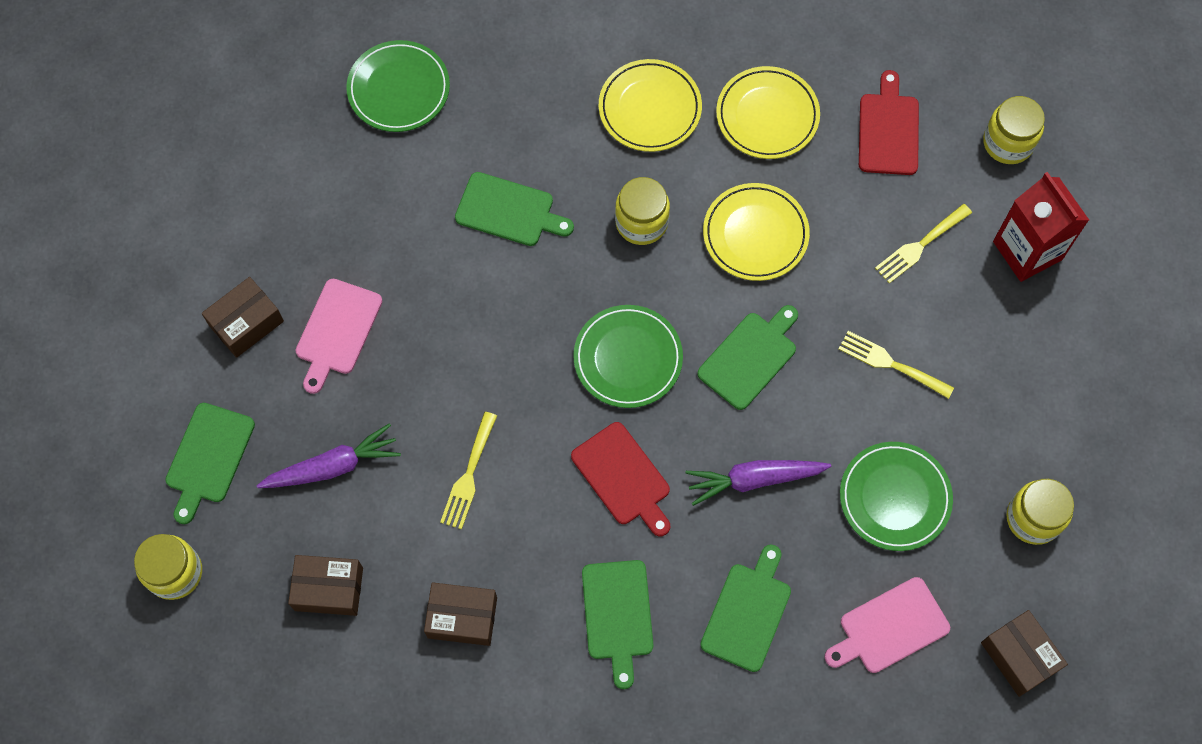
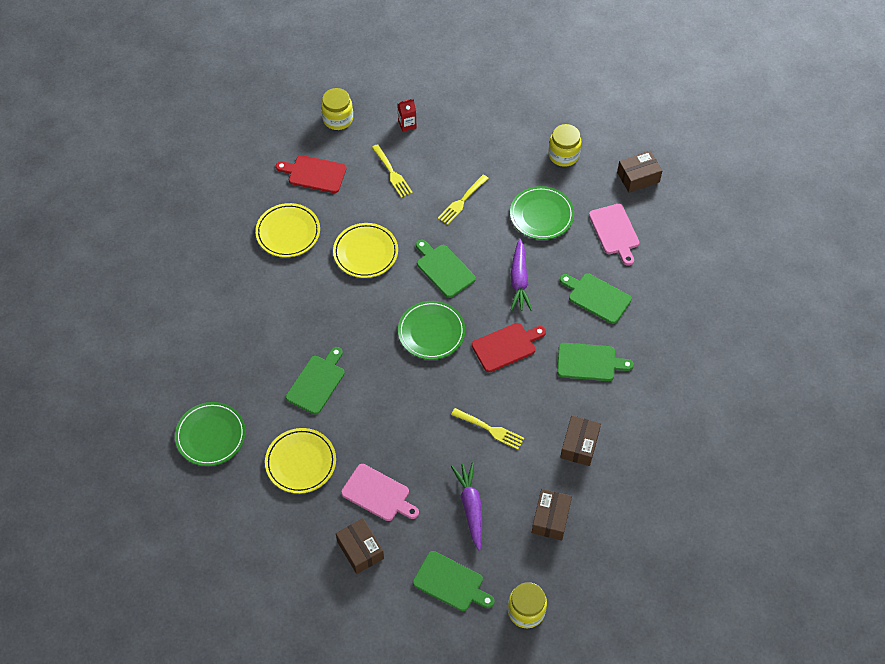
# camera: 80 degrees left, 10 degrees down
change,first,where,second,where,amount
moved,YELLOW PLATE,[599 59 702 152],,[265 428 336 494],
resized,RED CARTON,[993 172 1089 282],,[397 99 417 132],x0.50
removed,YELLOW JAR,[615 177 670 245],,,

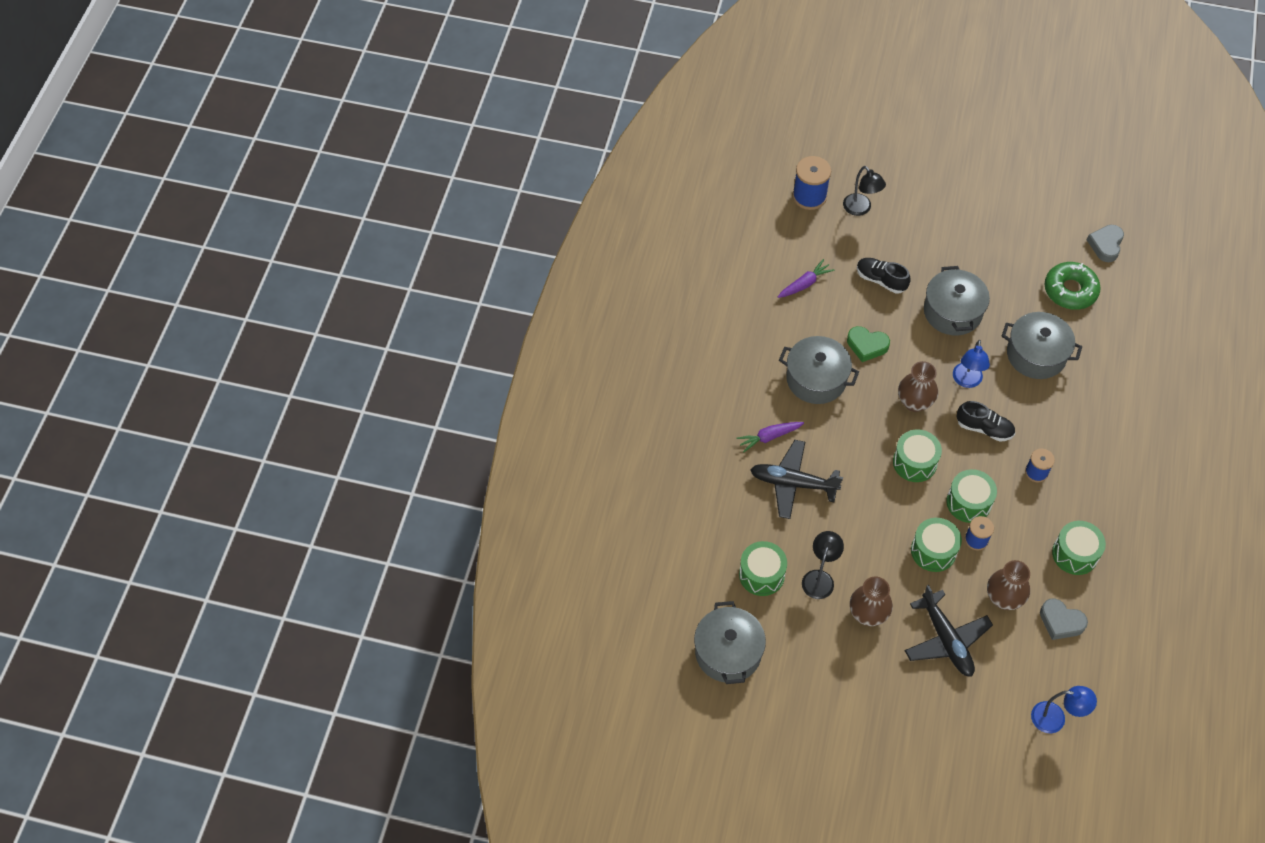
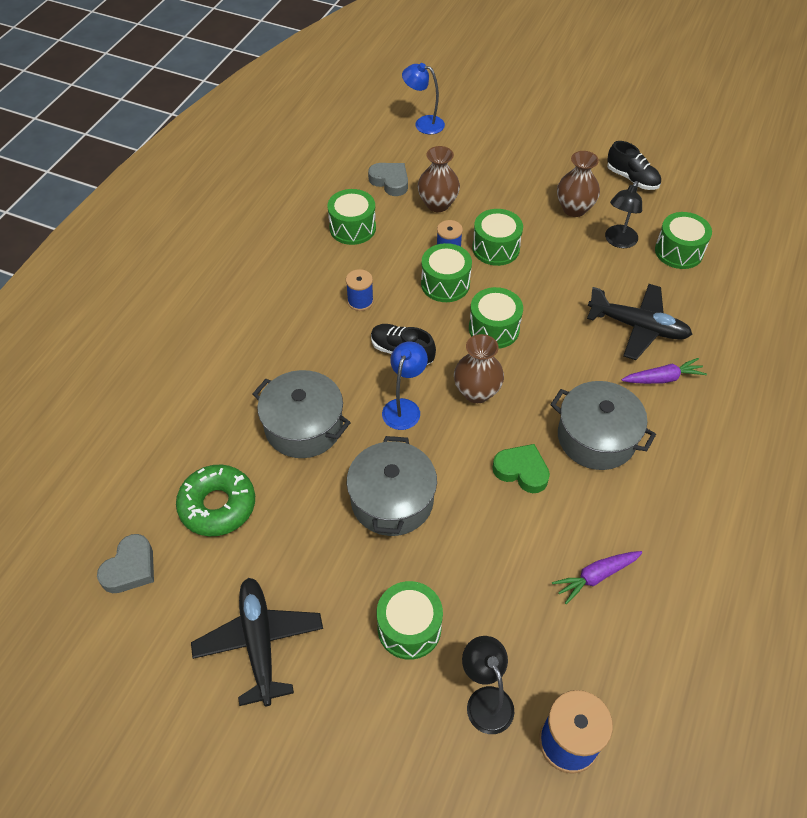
# camera: 170 degrees left, 5 degrees down
change,first,where,second,where,amount
moved,BLACK SHOE,[857 258 911 294],,[607 141 661 190],
moved,BLACK PLANE,[905 585 993 677],,[191 578 323 706],
removed,GREY POT,[694 601 766 684],,,
added,,,GREEN DRUM,[377 581 443 660],

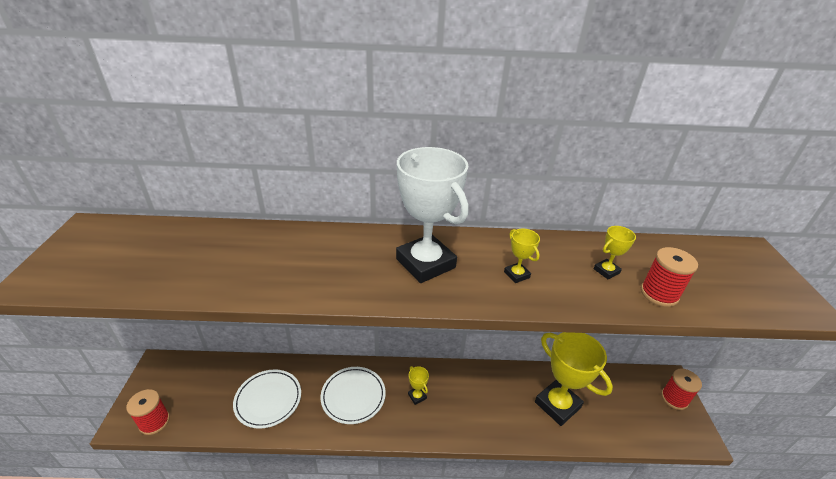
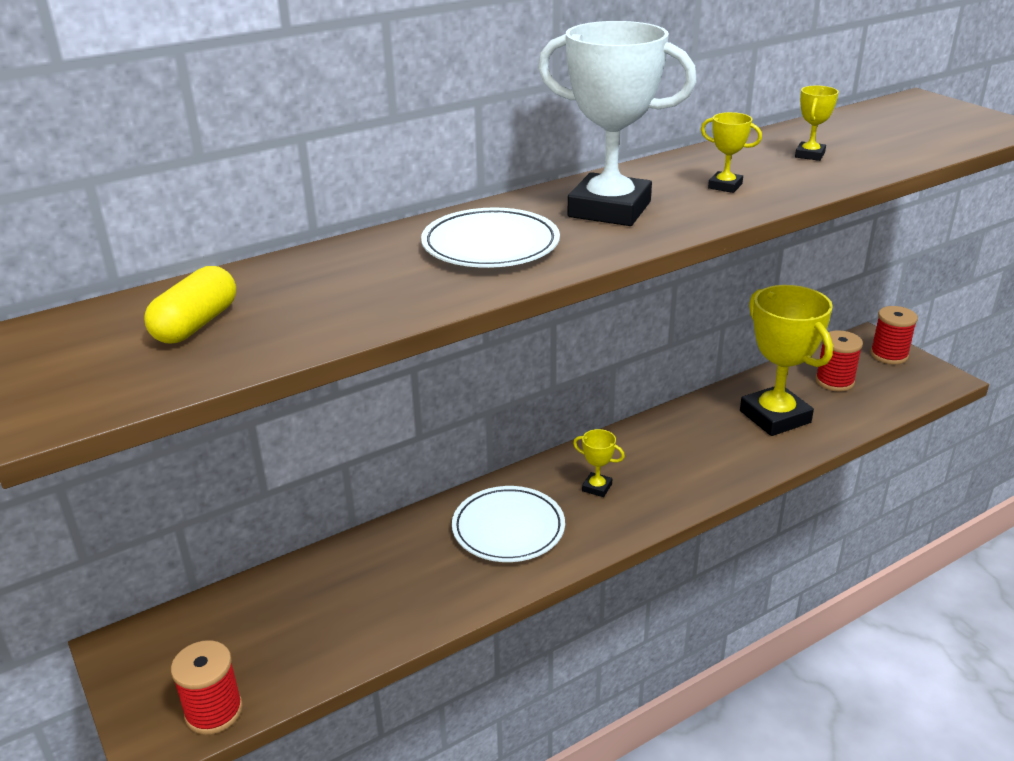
# camera: 30 degrees left, 5 degrees down
change,first,where,second,where,amount
moved,RED SPOOL,[641 247 698 307],,[815 330 863 392],
turned,YELLOW TROPHY,[535 332 613 426],,[740 285 833 436],45 degrees clockwise
moved,WHITE PLATE,[233 369 301 429],,[421 208 560 268],
added,,,YELLOW CAPSULE,[144 266 236 343],

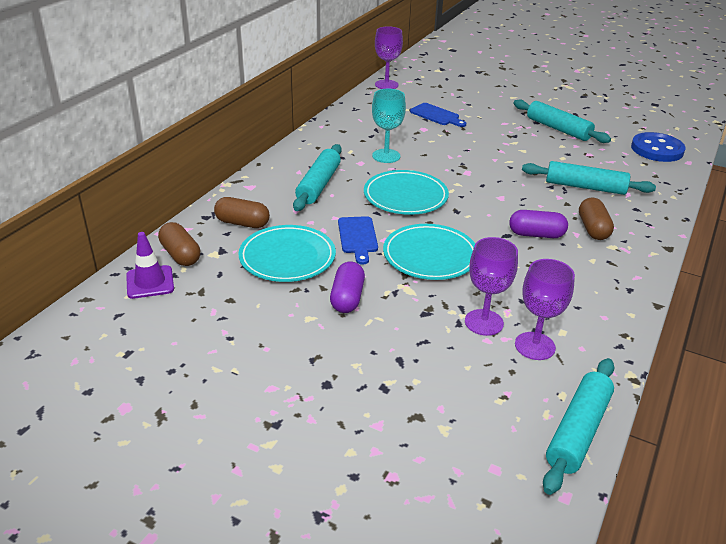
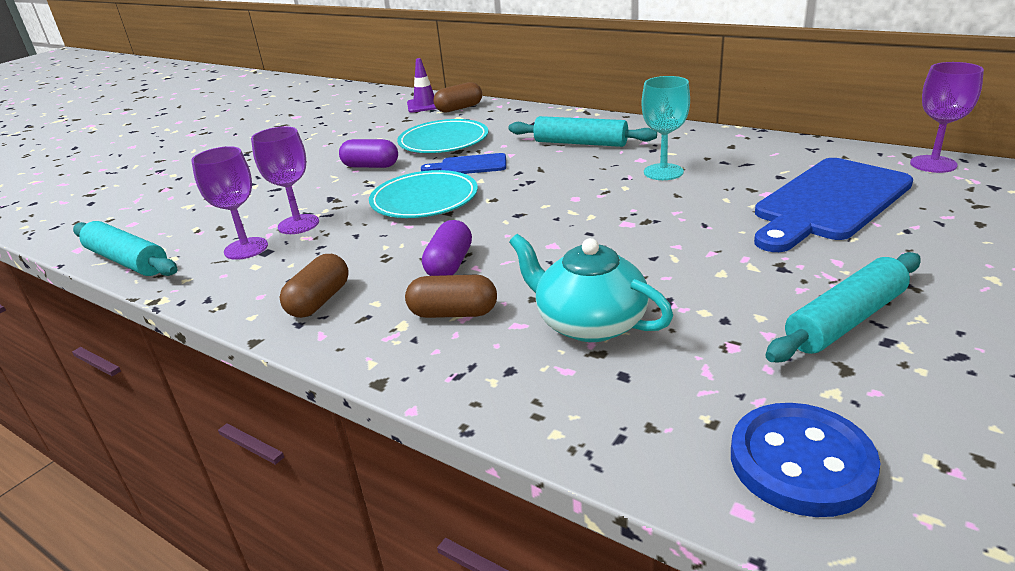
# camera: 100 degrees right, 5 degrees down
change,first,where,second,where,amount
resized,BLUE CUTTING BOARD,[410 103 466 127],,[754 158 913 252],x2.03
replaced,TURQUOISE ROLLING PIN,[522 161 656 195],TURQUOISE TEAPOT,[509 234 673 342],
removed,TURQUOISE PLATE,[364 170 449 215],,,
moved,BROWN CAPSULE,[214 197 270 228],,[280 254 349 318],

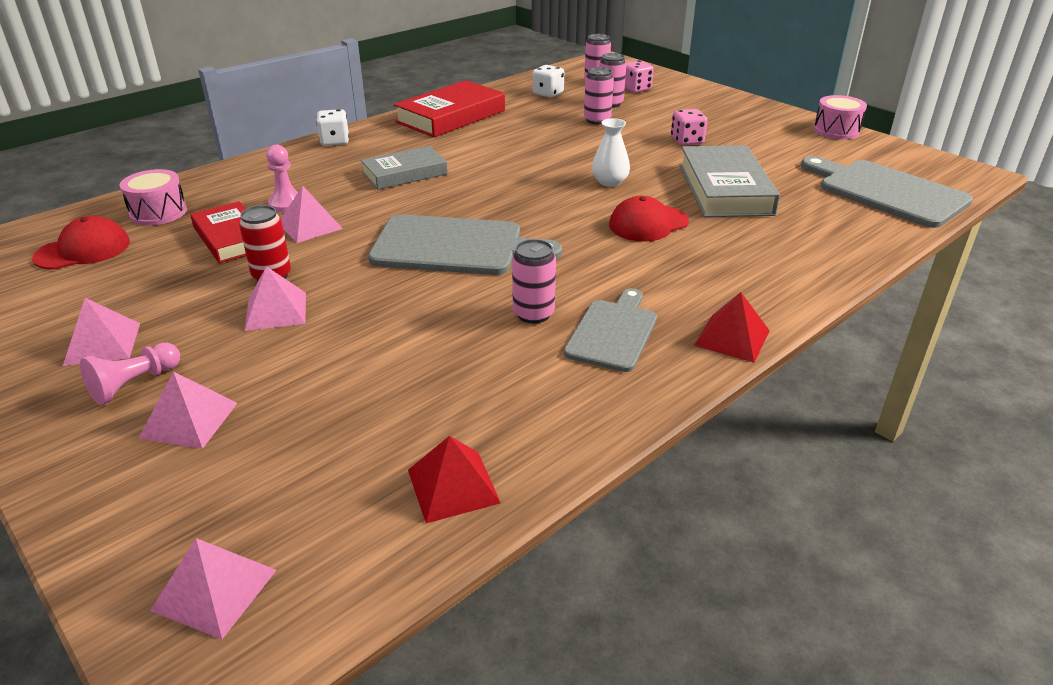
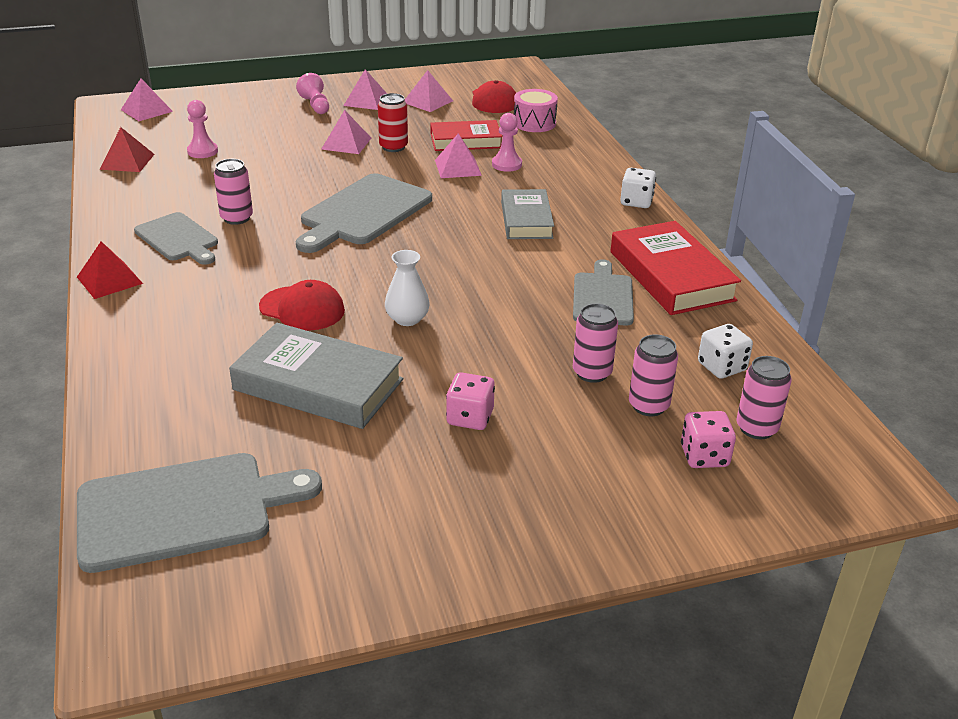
# camera: 115 degrees right, 0 degrees up
change,first,where,second,where,amount
removed,PINK DRUM,[814 95 867 139],,,
turned,RED CAP,[609 196 689 242],,[259 280 345 331],120 degrees clockwise
moved,PINK PYRAMID,[138 371 237 449],,[405 70 453 112],
added,,,PINK PAWN,[187 100 218 158],
added,,,GREY CUTTING BOARD,[573 259 634 326],

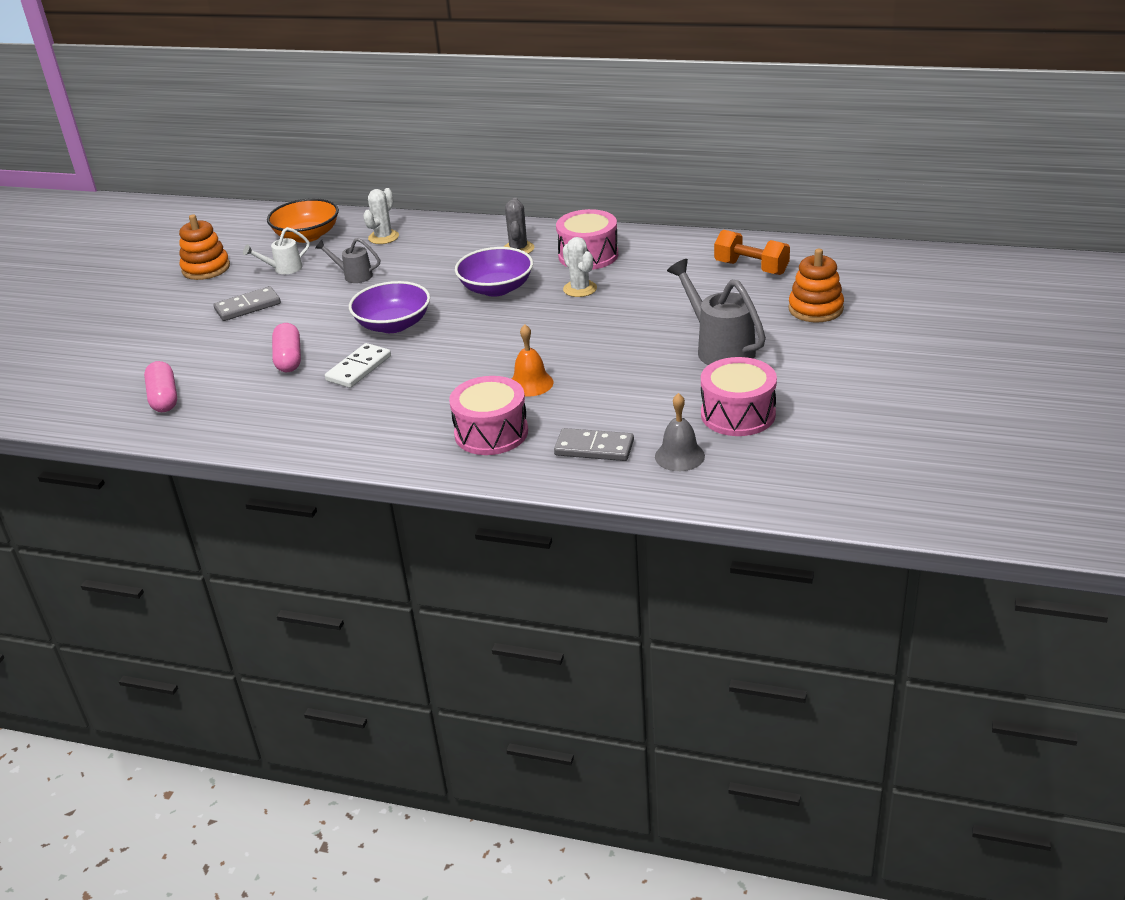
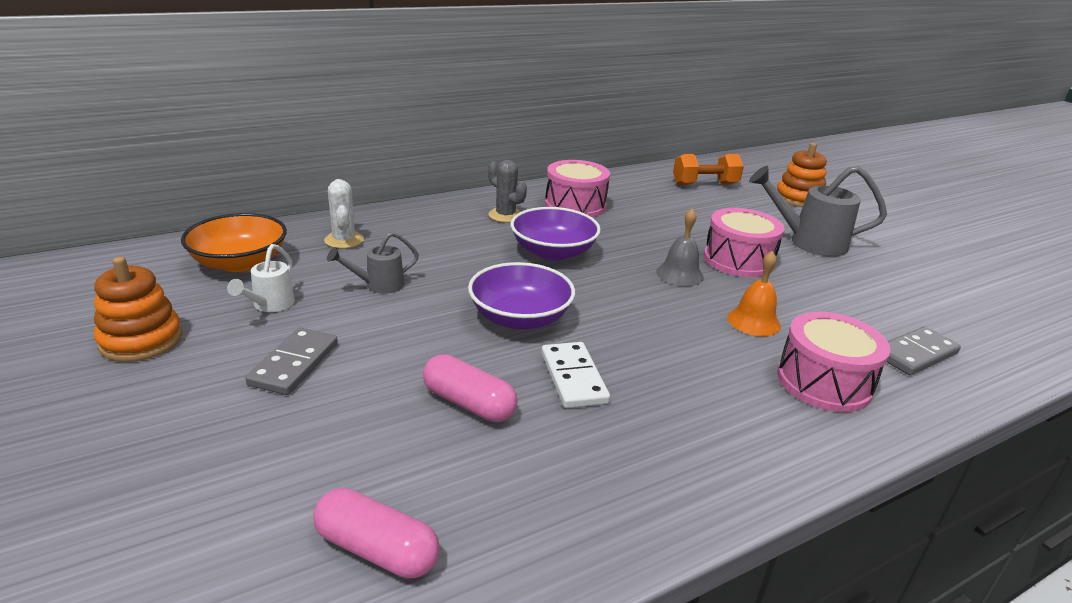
# camera: 50 degrees left, 5 degrees down
change,first,where,second,where,amount
removed,WHITE CACTUS,[563 237 597 297],,,
moved,PINK DRUM,[701 357 777 436],,[704 208 784 277],
moved,GREY BELL,[655 393 705 471],,[656 208 704 286],

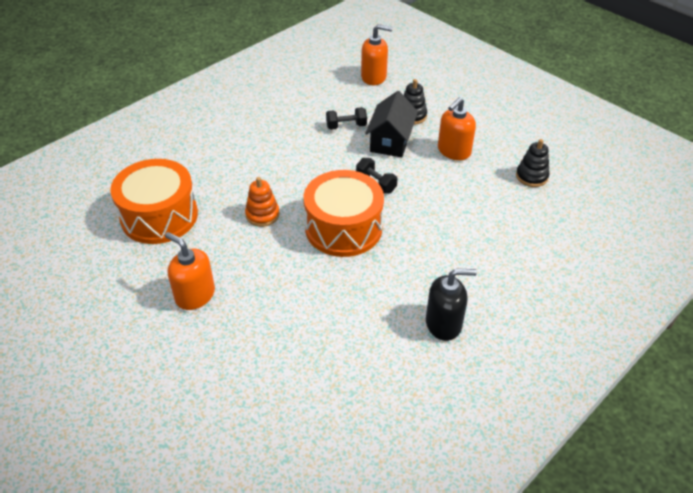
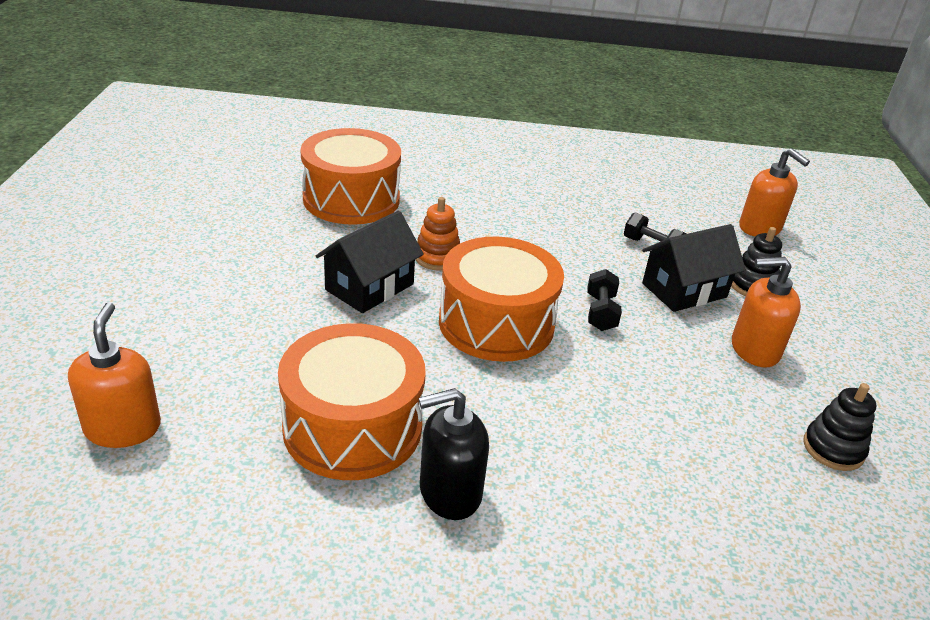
# camera: 45 degrees right, 10 degrees down
change,first,where,second,where,amount
moved,ORANGE SOAP DISPENSER,[165 232 215 310],,[68 302 161 448],
turned,BLACK SOAP DISPENSER,[426 268 477 341],,[419 388 489 520],120 degrees clockwise
added,,,BLACK HOUSE,[316 210 424 313],
added,,,ORANGE DRUM,[278 323 426 480],

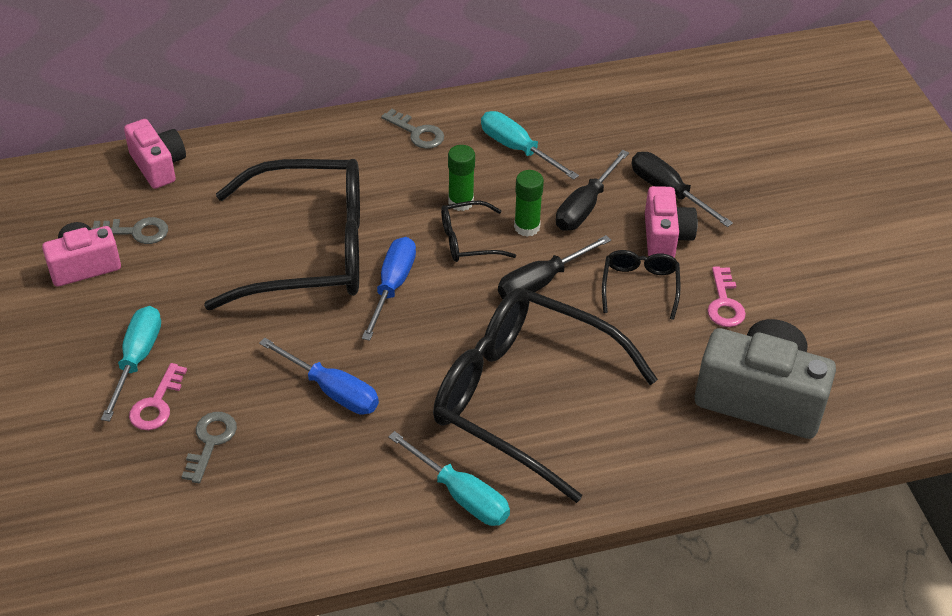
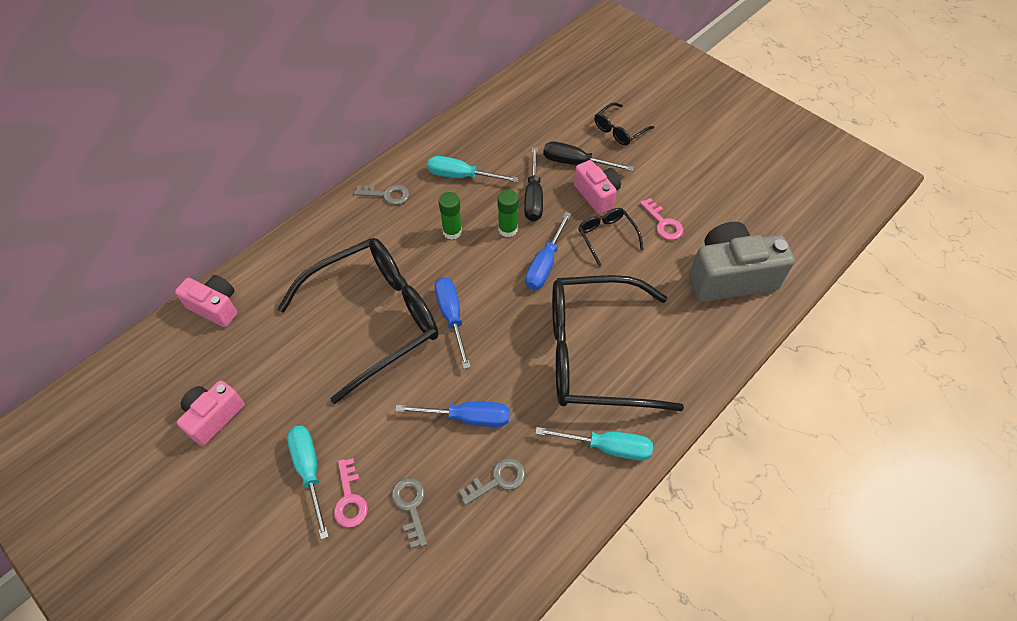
# camera: 30 degrees left, 10 degrees up
change,first,where,second,where,amount
moved,BLACK GLASSES,[441 201 516 262],,[595 102 654 145],
moved,GREY KEY,[91 217 168 244],,[459 458 525 505],
recoloured,BLACK SCREWDRIVER,[498 235 611 299],BLUE SCREWDRIVER,[525 212 571 290],

